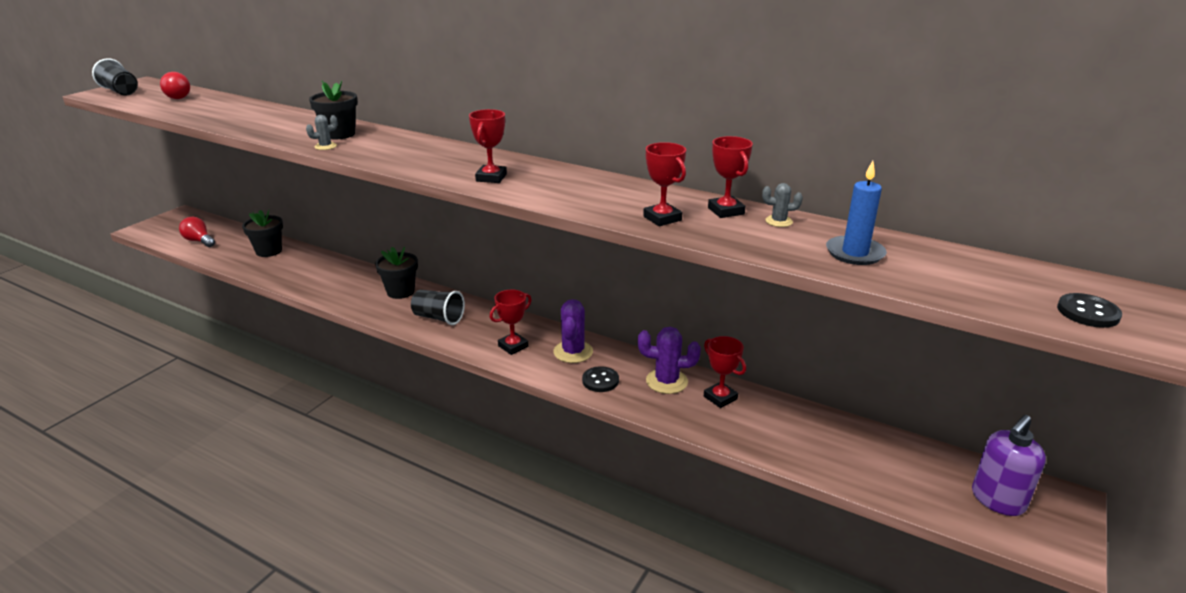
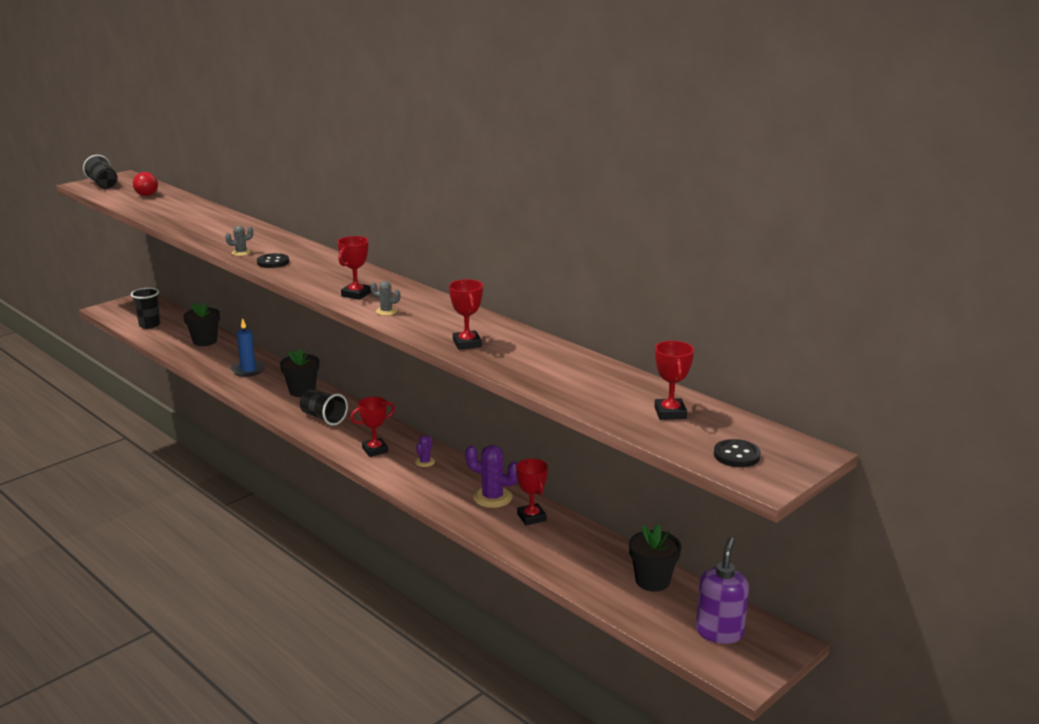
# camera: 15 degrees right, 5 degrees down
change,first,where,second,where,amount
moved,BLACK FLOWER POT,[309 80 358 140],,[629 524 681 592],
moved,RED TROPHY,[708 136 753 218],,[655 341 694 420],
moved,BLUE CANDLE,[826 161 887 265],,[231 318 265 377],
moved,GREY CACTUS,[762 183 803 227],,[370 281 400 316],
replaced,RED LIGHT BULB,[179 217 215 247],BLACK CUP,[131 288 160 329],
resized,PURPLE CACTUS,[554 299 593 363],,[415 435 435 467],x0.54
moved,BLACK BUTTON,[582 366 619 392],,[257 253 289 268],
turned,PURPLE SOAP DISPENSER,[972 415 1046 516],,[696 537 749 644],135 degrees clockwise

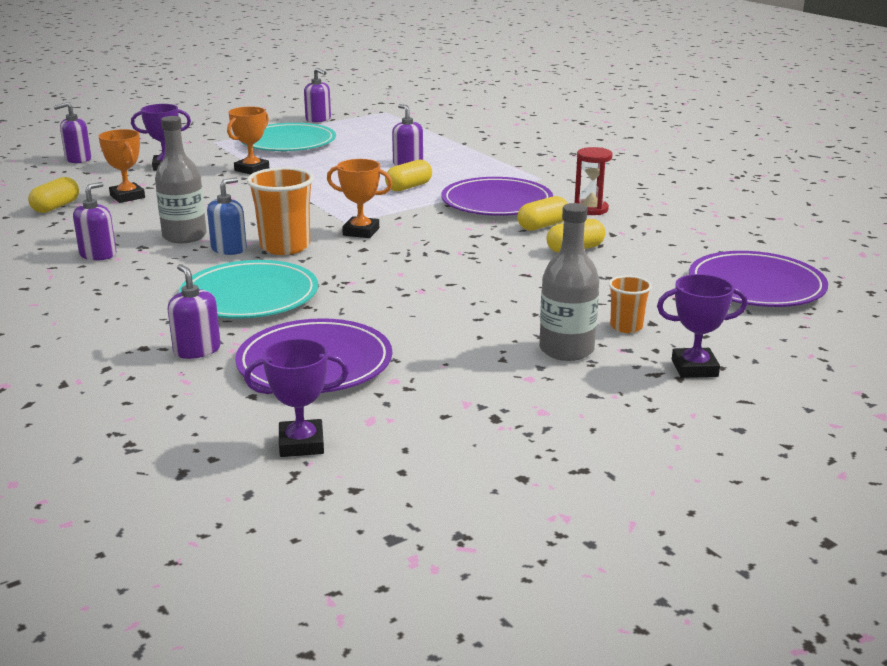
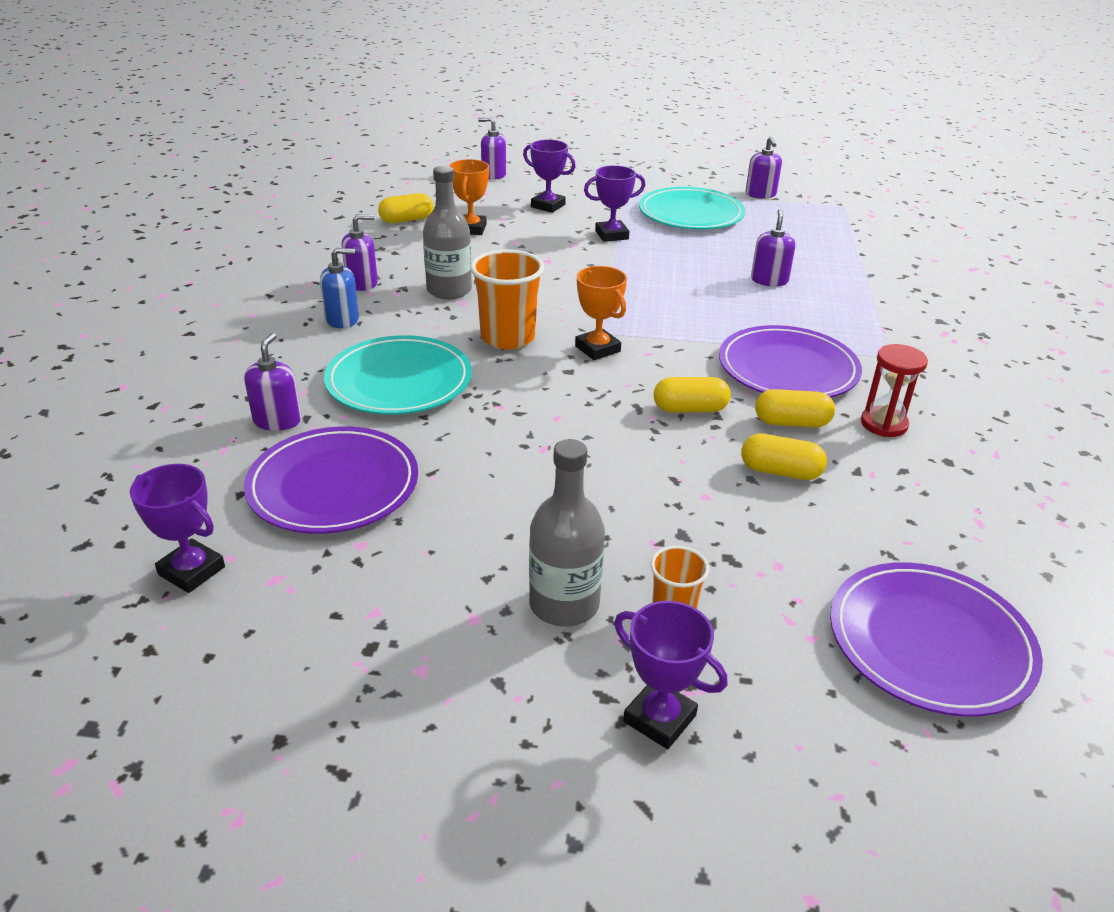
# camera: 40 degrees right, 10 degrees up
change,first,where,second,where,amount
recoloured,ORANGE TROPHY,[227 107 269 175],PURPLE TROPHY,[584 165 646 242],
moved,YELLOW CAPSULE,[385 160 432 191],,[654 377 731 413],
moved,BLUE SOAP DISPENSER,[207 178 247 255],,[320 248 359 328],

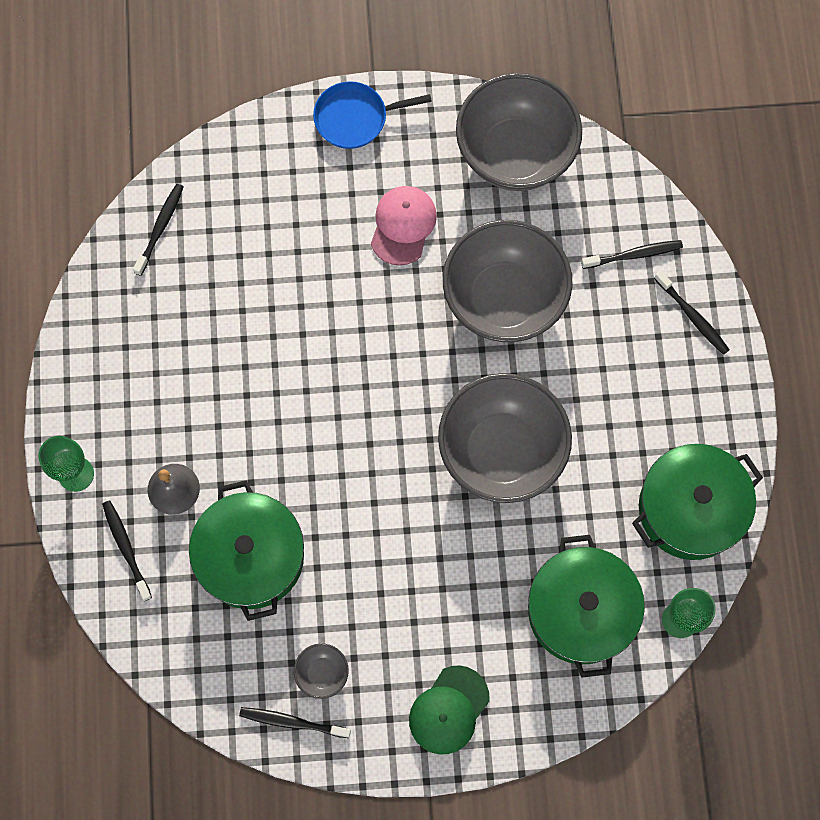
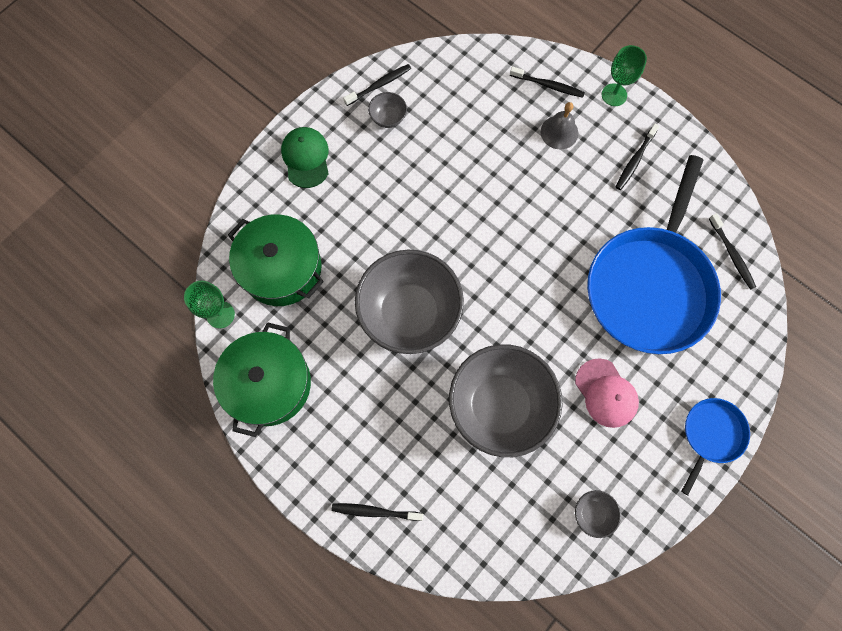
# camera: 135 degrees right, 0 degrees up
change,first,where,second,where,amount
resized,GREY BOWL,[456 73 582 191],,[575 490 621 538],x0.40
moved,BLACK TOOTHBRUSH,[581 240 683 269],,[616 124 659 190],
removed,GREEN POT,[189 480 304 621],,,
added,,,BLUE PAN,[587 155 721 354],

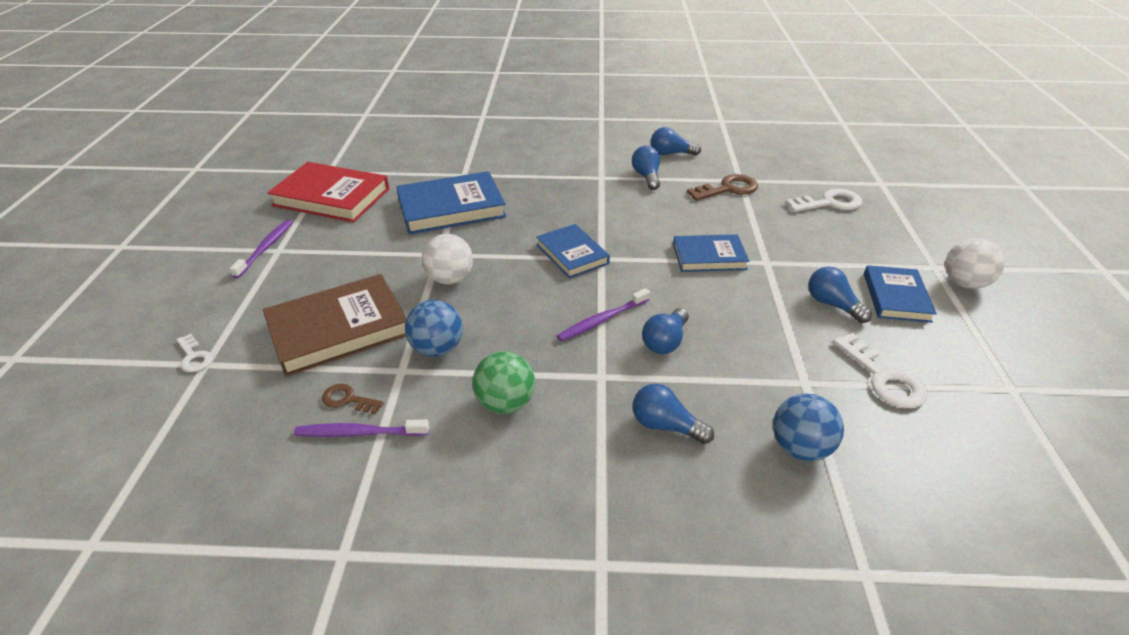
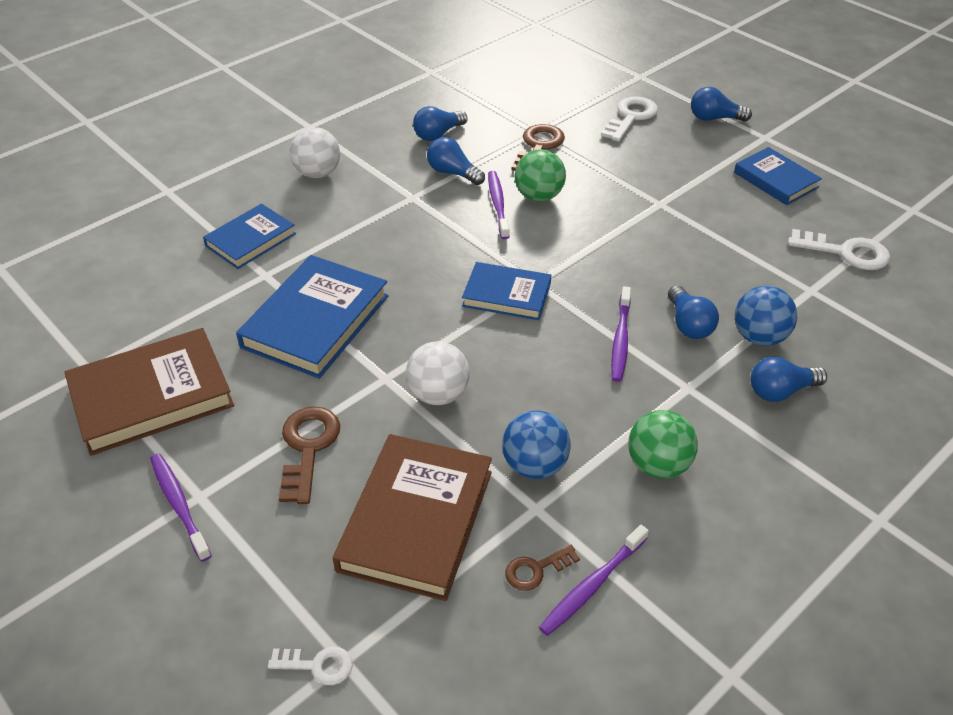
# camera: 45 degrees left, 5 degrees up
change,first,where,second,where,amount
recoloured,RED BOOK,[267 162 389 222],BROWN BOOK,[64 328 234 456],
moved,BLUE BOOK,[673 234 750 272],,[203 204 296 269],
moved,WHITE BALL,[945 238 1005 289],,[290 127 340 178],
moved,BLUE LIGHT BULB,[808 267 872 323],,[691 87 752 121],
moved,BLUE BALL,[773 394 844 461],,[735 286 797 346],
added,,,GREEN BALL,[515 149 566 202],
added,,,PURPLE TOOTHBRUSH,[488 171 510 239],
added,,,BROWN KEY,[279 406 340 504],

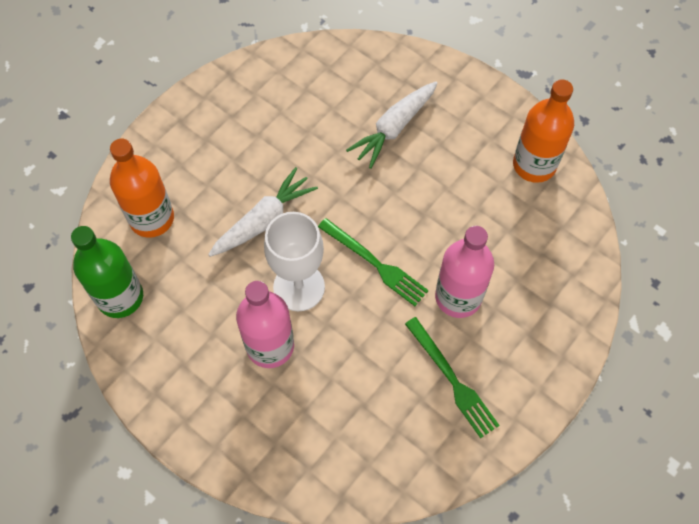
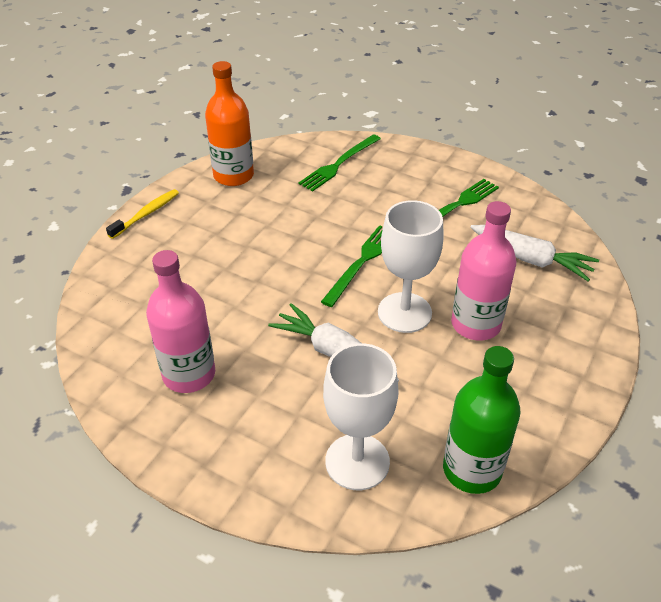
# camera: 100 degrees left, 20 degrees down
change,first,where,second,where,amount
moved,WHITE CARROT,[346 82 438 169],,[470 225 599 281],
replaced,ORANGE BOTTLE,[110 139 174 238],WHITE GOBLET,[323 343 399 490],
moved,PINK BOTTLE,[435 226 494 318],,[146 250 215 393],
added,,,GREEN FORK,[298 134 381 191],
added,,,YELLOW TOOTHBRUSH,[106 189 179 239],

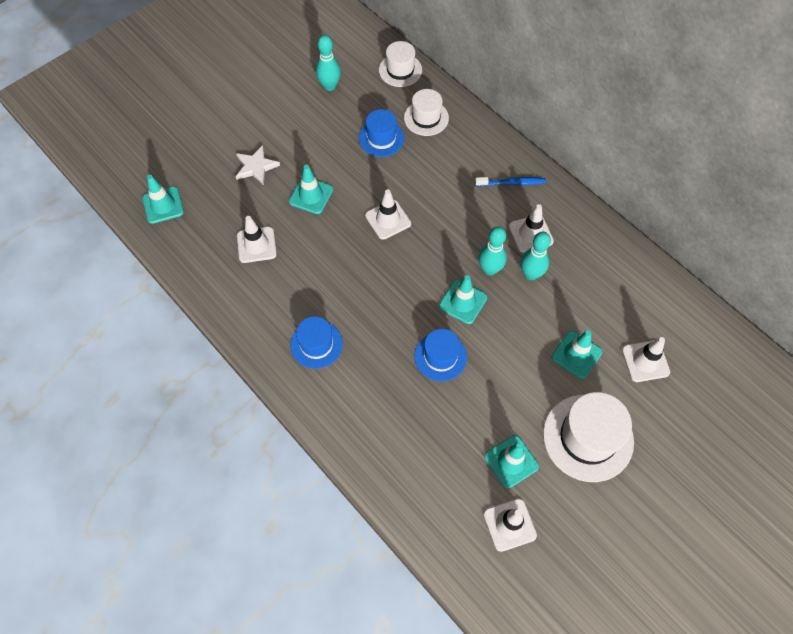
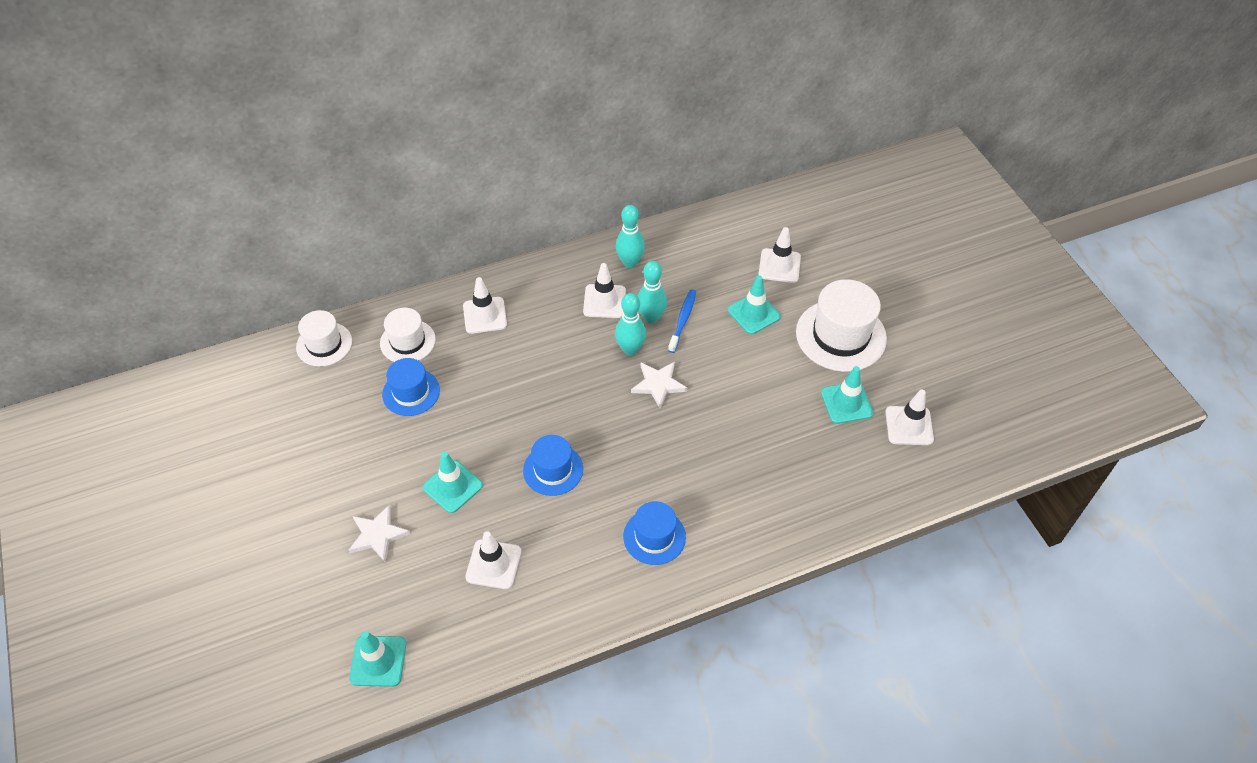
# camera: 70 degrees left, 10 degrees down
change,first,where,second,where,amount
moved,TURQUOISE BOWLING PIN,[316 35 341 91],,[616 205 645 268],
moved,BLUE TOOTHBRUSH,[475 177 546 186],,[668 289 696 353],
moved,WHITE TRAFFIC CONE,[365 190 411 240],,[463 277 507 334],
replaced,TURQUOISE TRAFFIC CONE,[439 275 487 324],WHITE STAR,[631 362 687 408],
moved,BLUE HAT,[415 329 467 381],,[523 435 583 496],

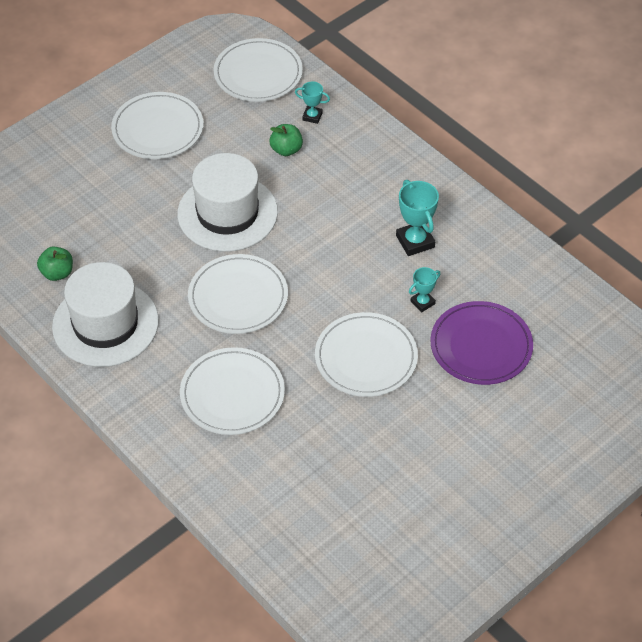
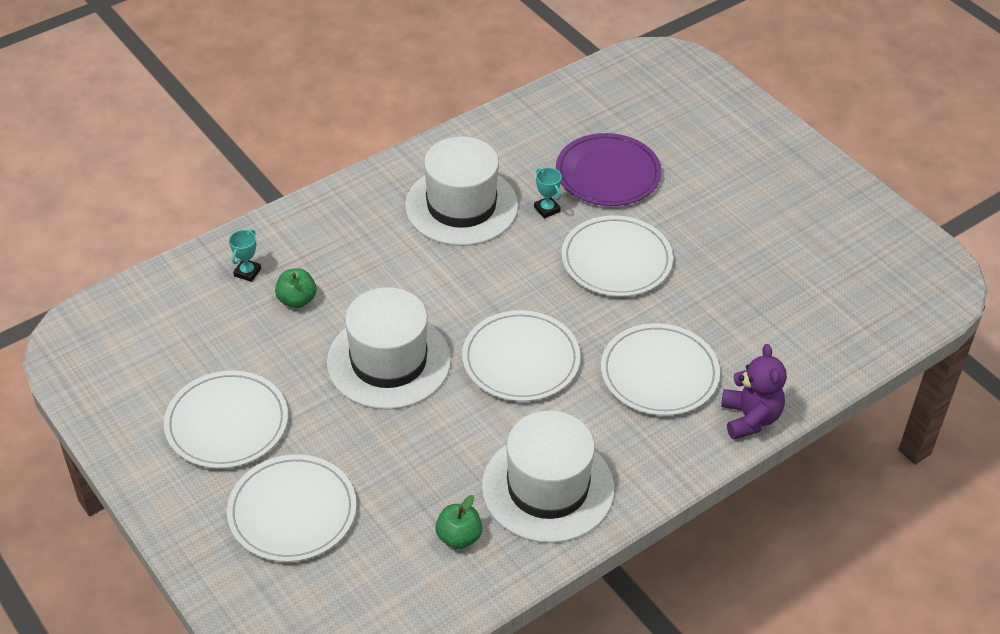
# camera: 85 degrees left, 5 degrees down
change,first,where,second,where,amount
moved,WHITE PLATE,[214 38 303 102],,[227 455 357 562],
replaced,TURQUOISE TROPHY,[396 180 439 256],WHITE HAT,[405 136 518 246],
added,,,PURPLE TEDDY BEAR,[721 344 787 440],

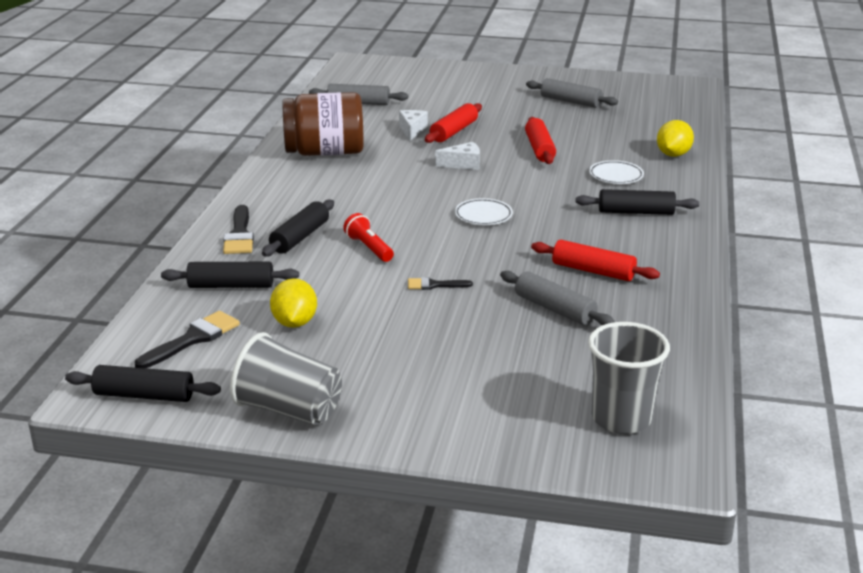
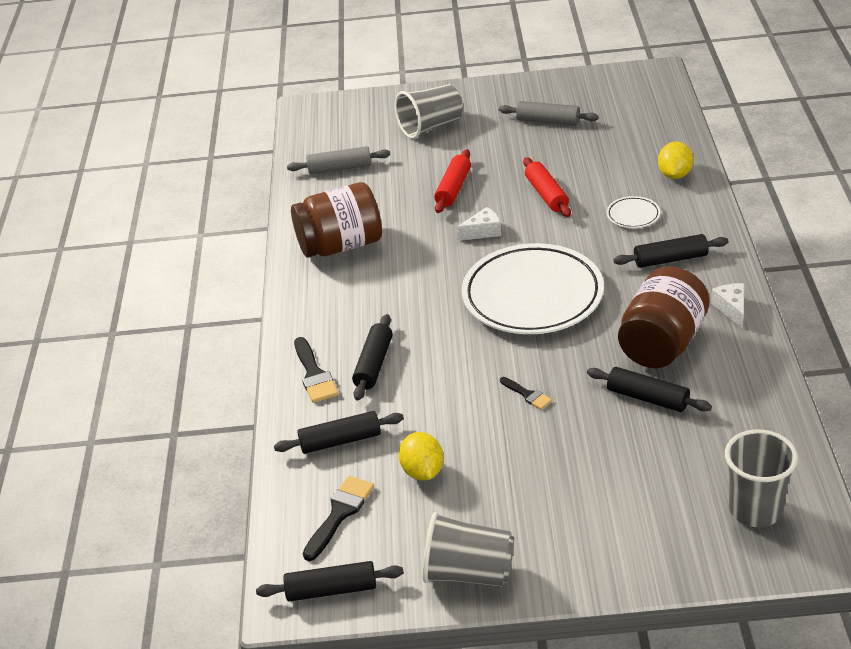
# camera: 10 degrees left, 10 degrees up
change,first,where,second,where,amount
moved,WHITE CHEESE,[399 110 428 141],,[711 283 744 329],
resized,WHITE PLATE,[455 198 513 225],,[462 243 604 334],x2.49
removed,RED FLASHLIGHT,[343 213 394 262],,,
replaced,RED ROLLING PIN,[531 240 660 281],BROWN JAR,[618 266 710 368],
recoloured,GREY ROLLING PIN,[500 271 615 325],BLACK ROLLING PIN,[587 367 712 412],
turned,BLACK BRUSH,[408 277 473 290],,[500 377 552 410],120 degrees counterclockwise
added,,,GREY CUP,[395 84 463 139],

